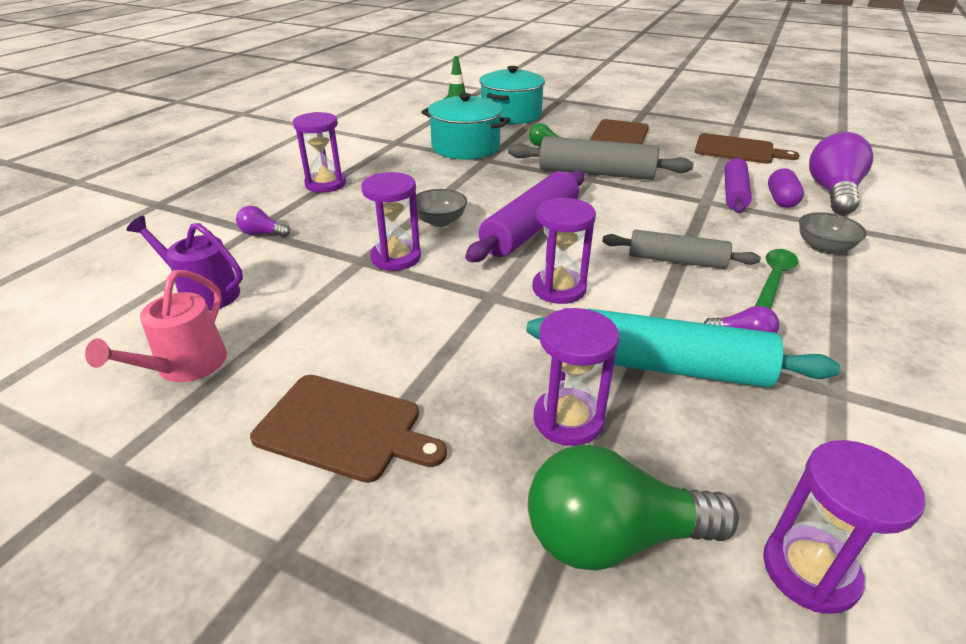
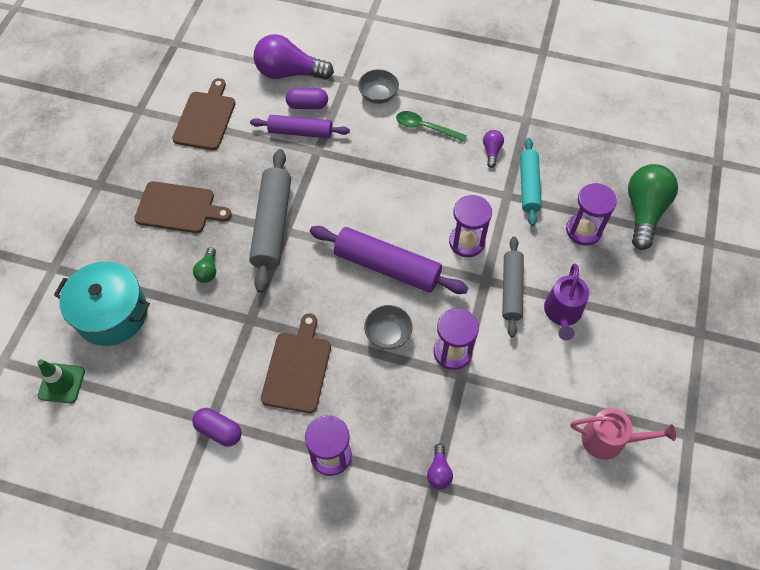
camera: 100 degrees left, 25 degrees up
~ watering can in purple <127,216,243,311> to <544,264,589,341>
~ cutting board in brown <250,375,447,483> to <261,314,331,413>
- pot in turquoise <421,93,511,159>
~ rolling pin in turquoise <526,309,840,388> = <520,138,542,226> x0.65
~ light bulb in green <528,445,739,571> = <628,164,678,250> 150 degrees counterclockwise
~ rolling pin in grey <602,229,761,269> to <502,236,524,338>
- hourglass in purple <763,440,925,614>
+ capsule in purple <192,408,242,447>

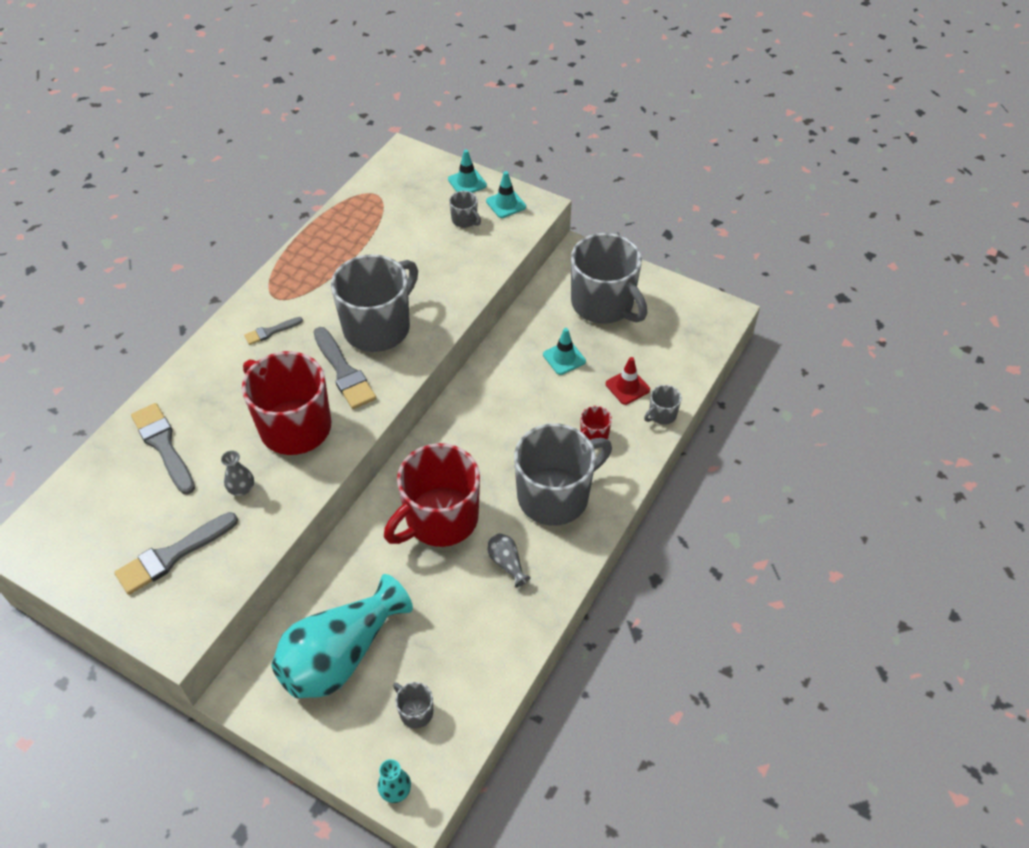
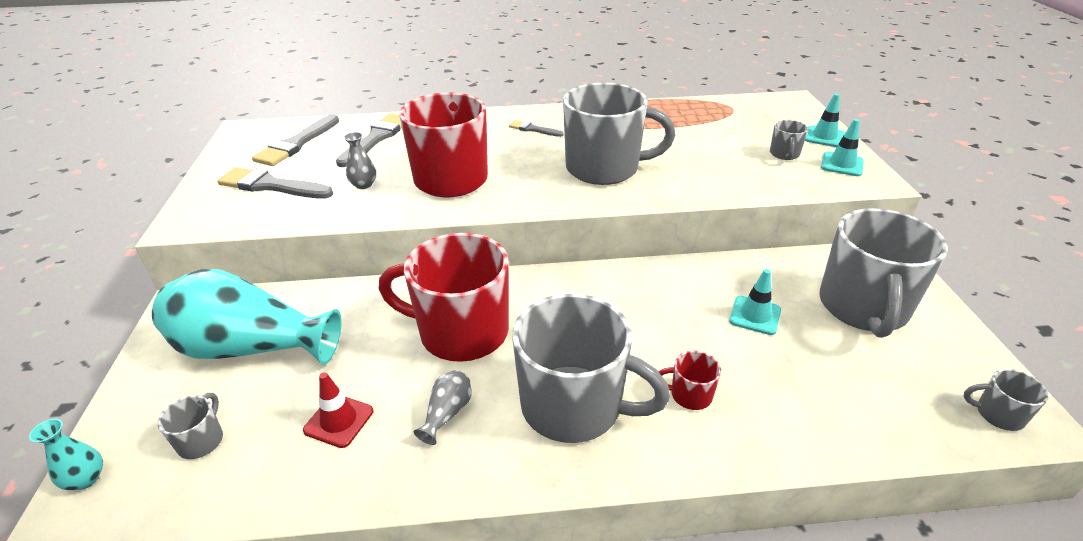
camera: 55 degrees right, 15 degrees down
~ brush in grey <313,327,376,409> to <252,114,339,166>
~ traffic cone in red <606,357,650,405> to <303,372,373,448>
~ mug in grey <644,385,682,425> to <964,369,1049,431>

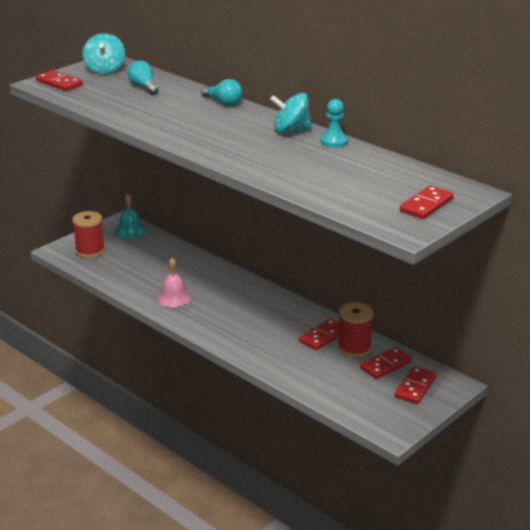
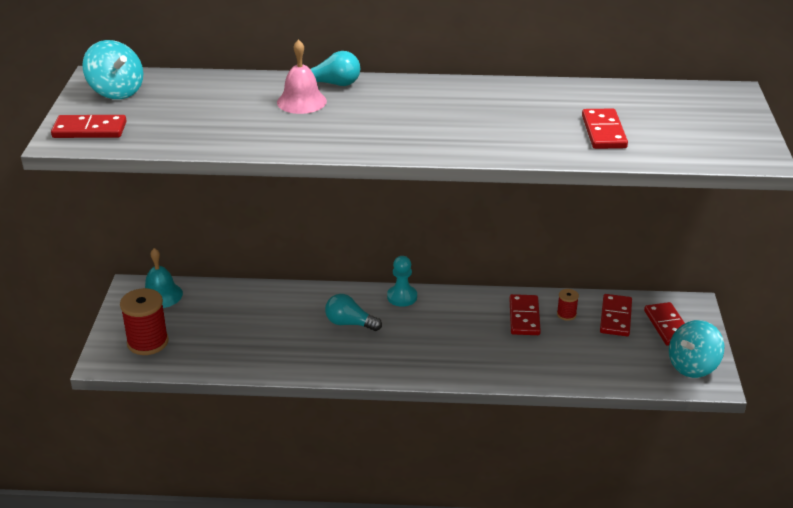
camera: 40 degrees left, 5 degrees up
~ light bulb in turquoise <127,60,158,95> to <325,294,382,331>
~ bell in pink <157,258,191,307> to <277,39,327,114>
~ spinning top in turquoise <270,93,312,133> to <669,320,724,378>
~ pawn in turquoise <320,99,348,148> to <387,256,417,307>
~ spool in red <338,302,373,357> = <557,289,579,321> x0.49
~ domino in red <400,186,454,219> to <582,108,628,149>

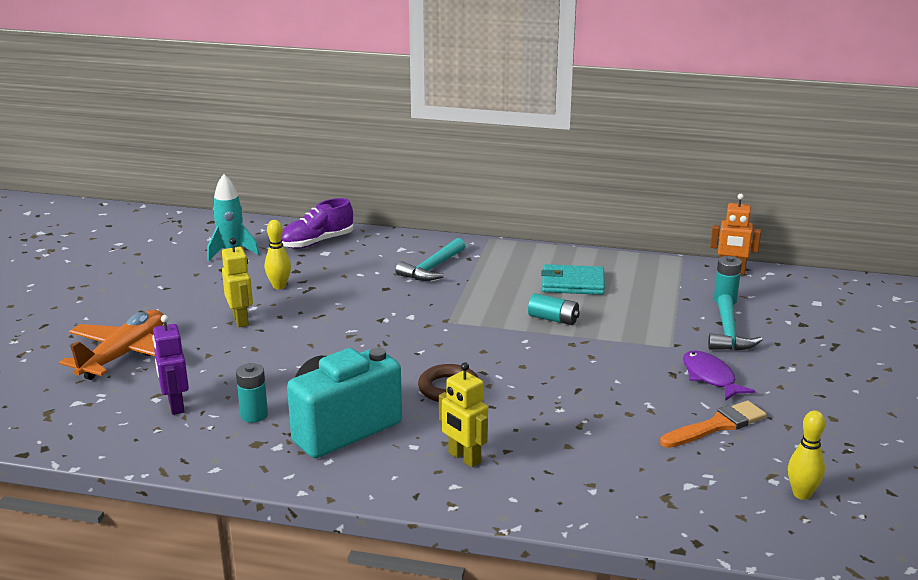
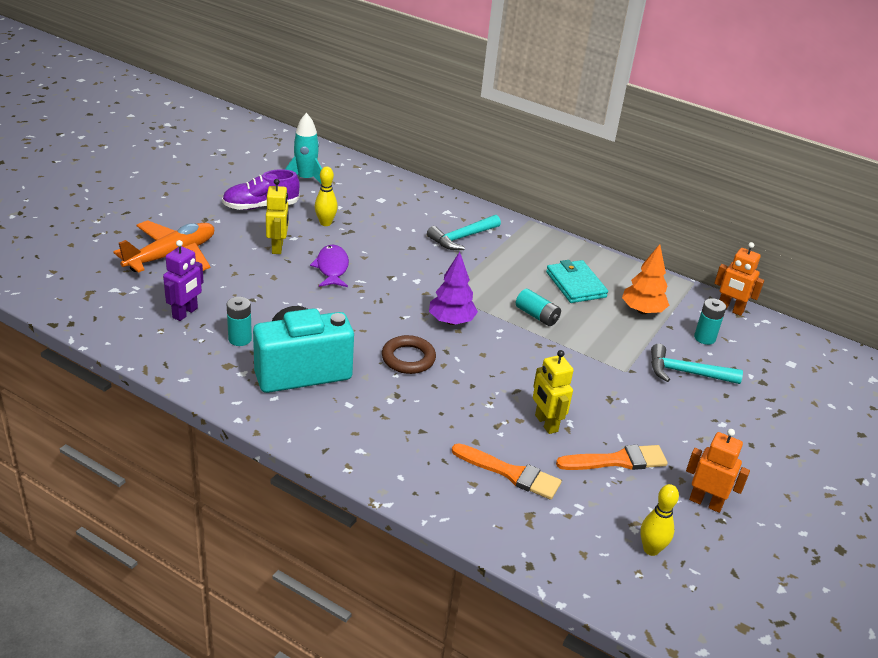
camera: 15 degrees right, 10 degrees up
~ robot in purple <152,315,189,415> = <163,240,204,321> 150 degrees counterclockwise
~ shoe in purple <281,198,353,249> to <222,169,300,210>
~ robot in yellow <439,362,488,468> to <533,350,574,434>
~ wallet in turquoise <541,264,605,295> = <546,260,608,303> 45 degrees clockwise
~ fish in purple <683,350,755,401> to <310,245,349,287>
~ hammer in turquoise <708,294,763,351> = <651,344,743,384> 75 degrees clockwise
+ tree in purple <429,252,478,325>
+ brush in orange <452,443,562,500>
+ tree in orange <622,244,669,314>
+ robot in orange <686,429,750,513>

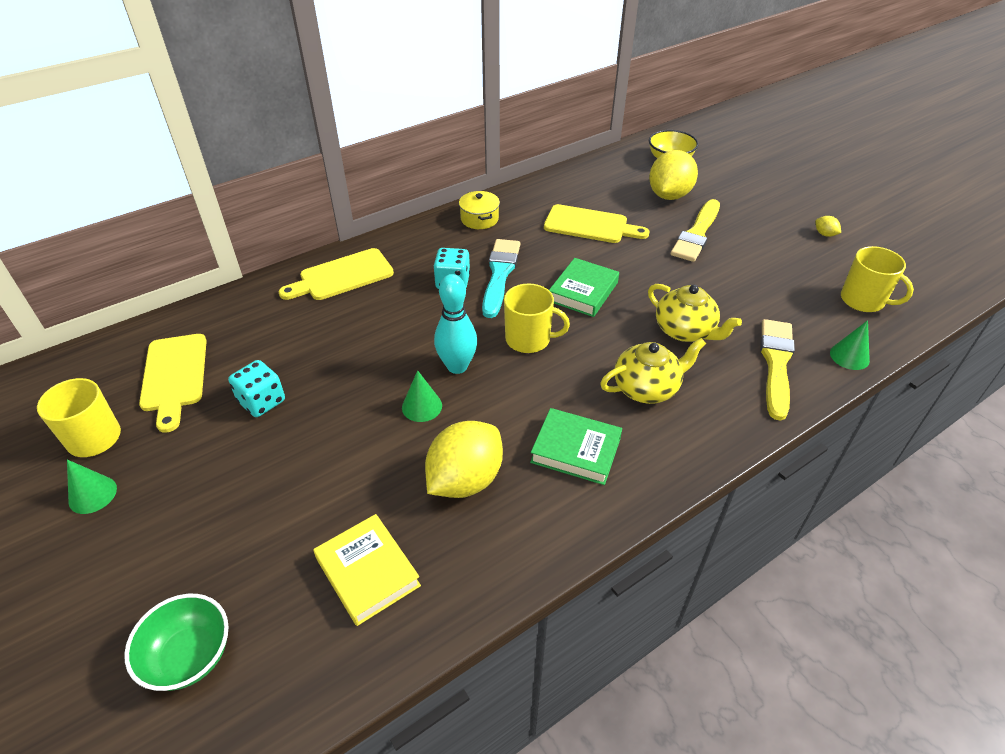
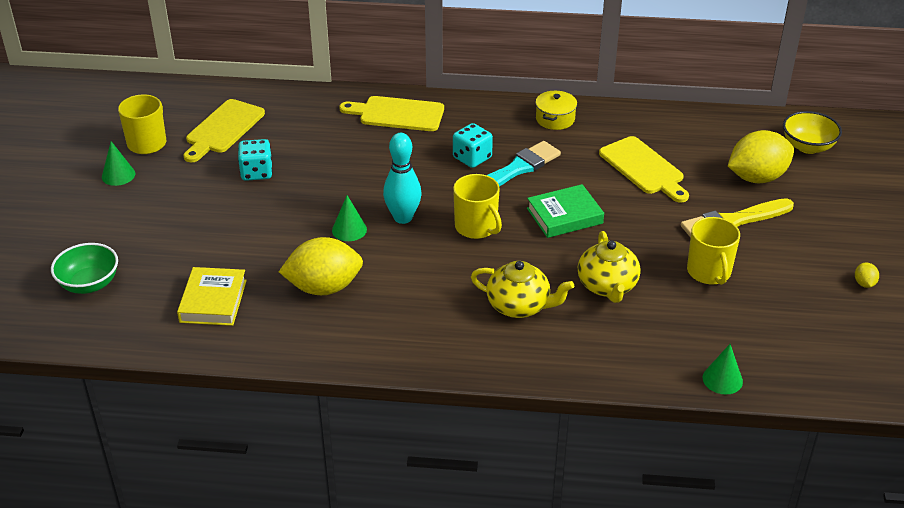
camera: 40 degrees right, 5 degrees down
- book in green <530,408,622,485>
- brush in yellow <760,319,795,421>
~ mug in yellow <841,246,914,312> to <687,217,740,285>

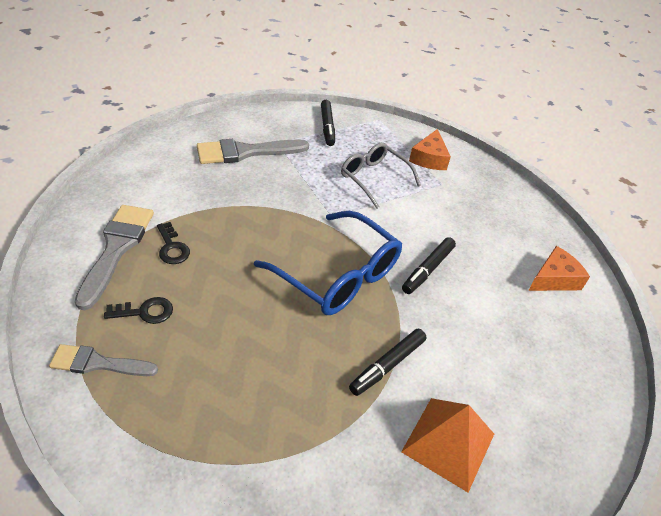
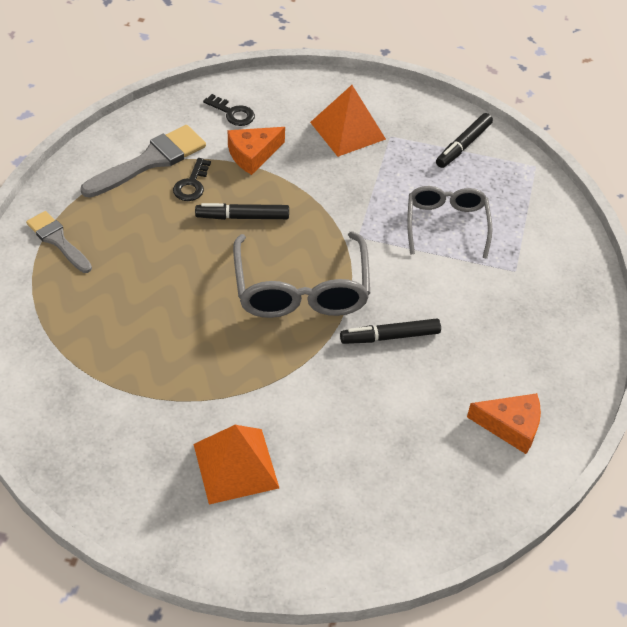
camera: 45 degrees right, 5 degrees up
~ key in black <104,297,173,324> to <203,94,255,126>
~ brush in grey <197,139,309,164> to pyramid in orange <310,85,386,157>
~ glasses in blue <254,211,402,315> to glasses in grey <233,232,370,318>
~ marker in black <349,329,427,396> to <195,203,289,220>
~ cheese in orange <409,129,451,170> to <228,127,285,175>

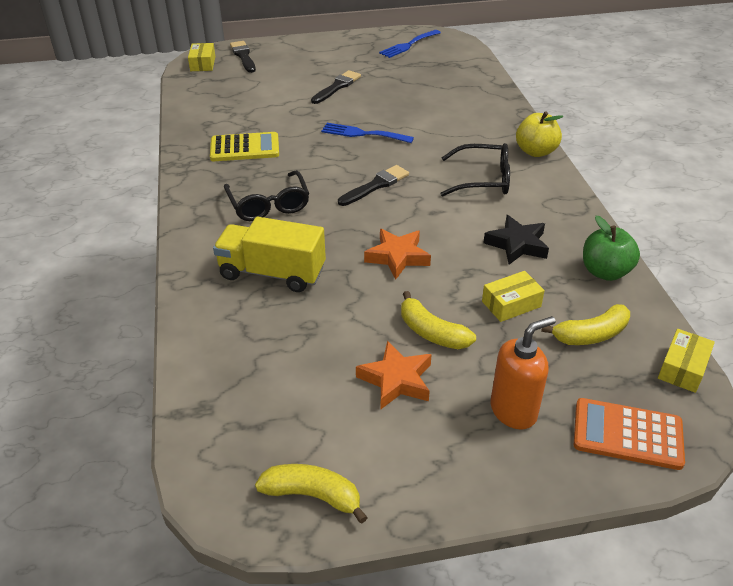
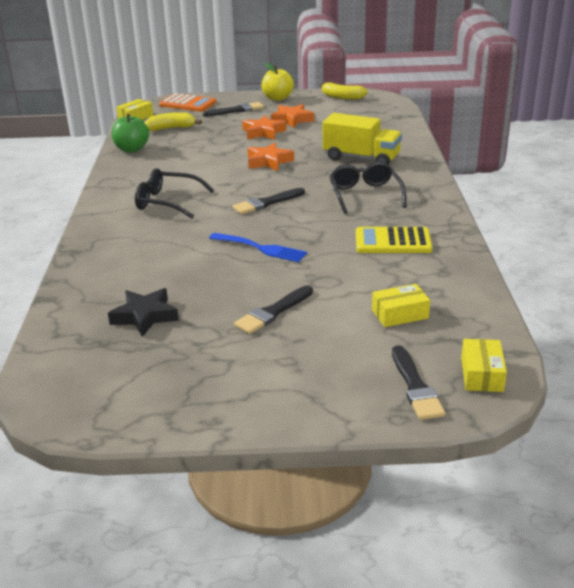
camera: 170 degrees left, 10 degrees down
- fork in blue <379,30,441,58>
~ banana in yellow <401,291,476,349> to star in orange <242,115,287,140>
~ box in yellow <482,271,545,322> to <372,284,430,327>
~ star in black <483,215,549,264> to <108,288,179,337>
~ soap dispenser in orange <491,316,556,430> to brush in black <203,102,264,116>
~ apple in yellow <516,111,563,157> to <262,63,294,101>

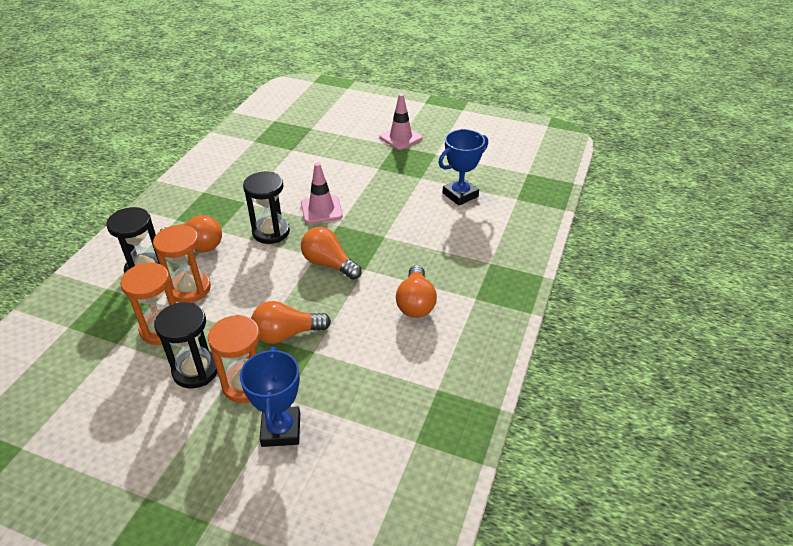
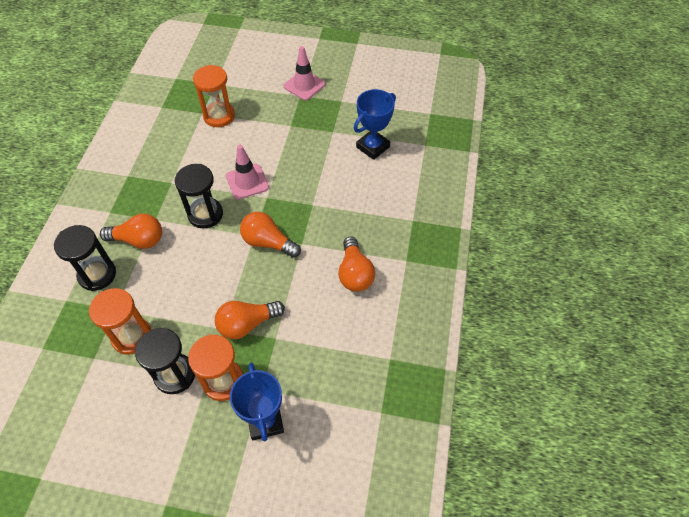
camera: 10 degrees left, 15 degrees up
~ hourglass in orange <153,224,211,303> to <193,65,235,127>

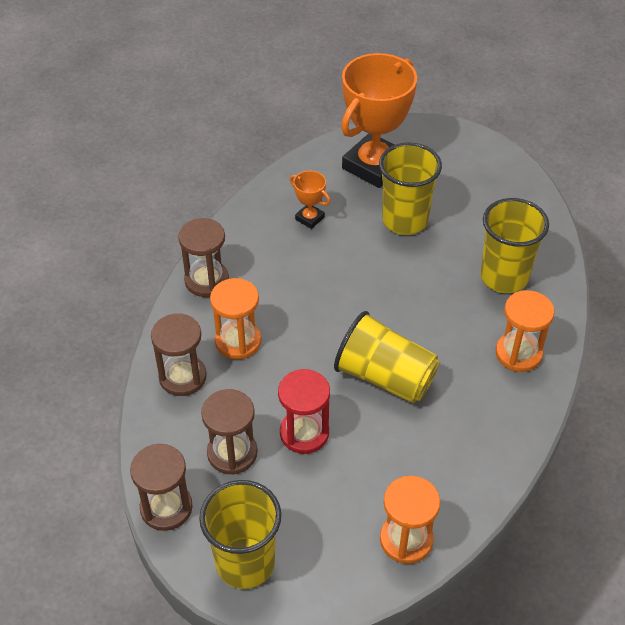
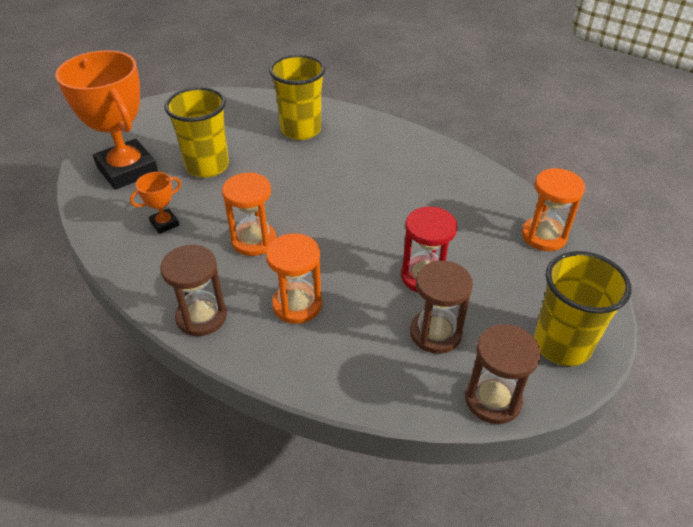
camera: 75 degrees left, 5 degrees down
- hourglass in brown <151,313,207,396>
- cup in yellow <334,311,439,403>
~ hourglass in orange <496,290,555,372> to <222,173,276,256>

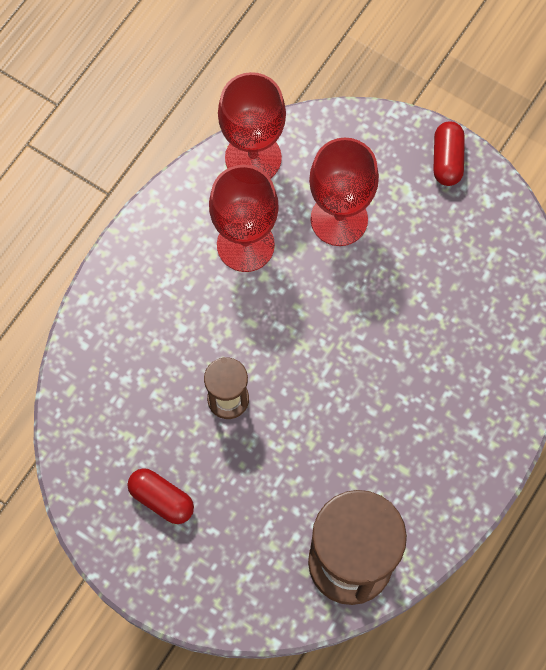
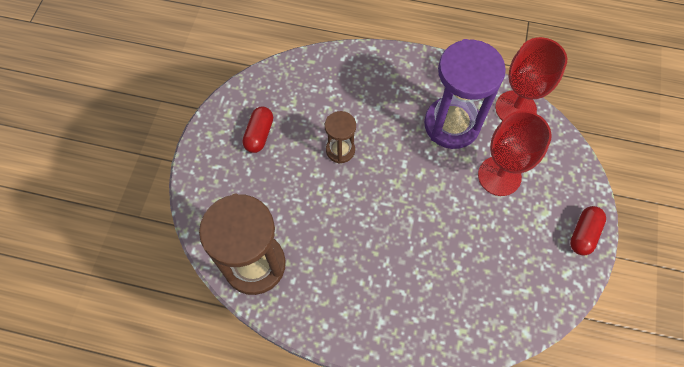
camera: 70 degrees right, 5 degrees down
~ goblet in red <209,165,279,272> to hourglass in purple <424,39,506,149>
~ capsule in red <433,121,465,186> = <570,206,606,255> 45 degrees counterclockwise

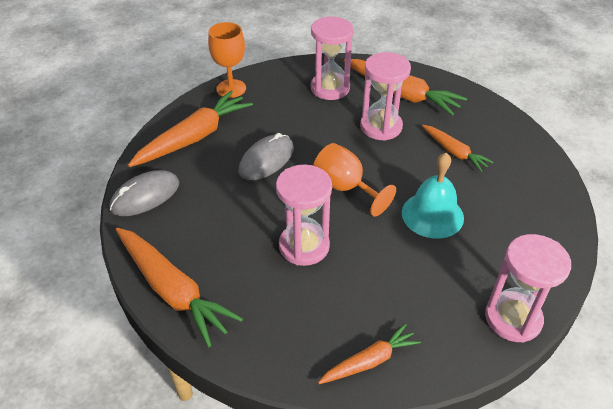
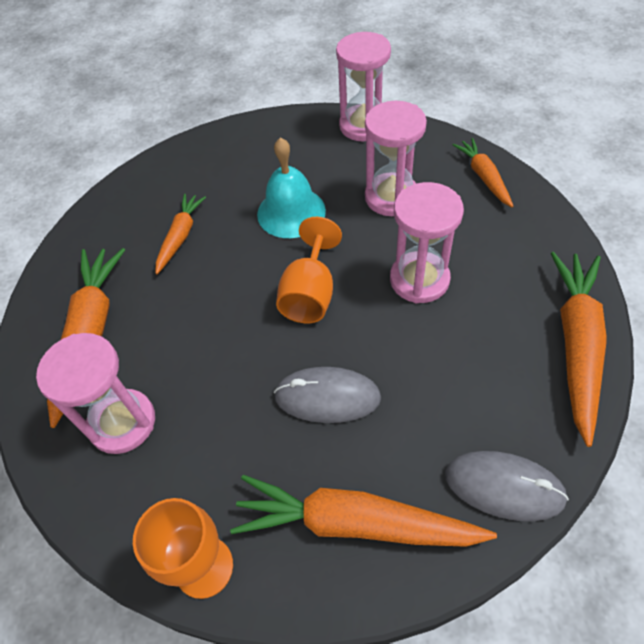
camera: 120 degrees left, 10 degrees up
~ carrot in orange <318,323,421,384> = <453,138,514,207> 45 degrees clockwise
~ hourglass in pink <360,52,411,141> to <365,101,427,216>

